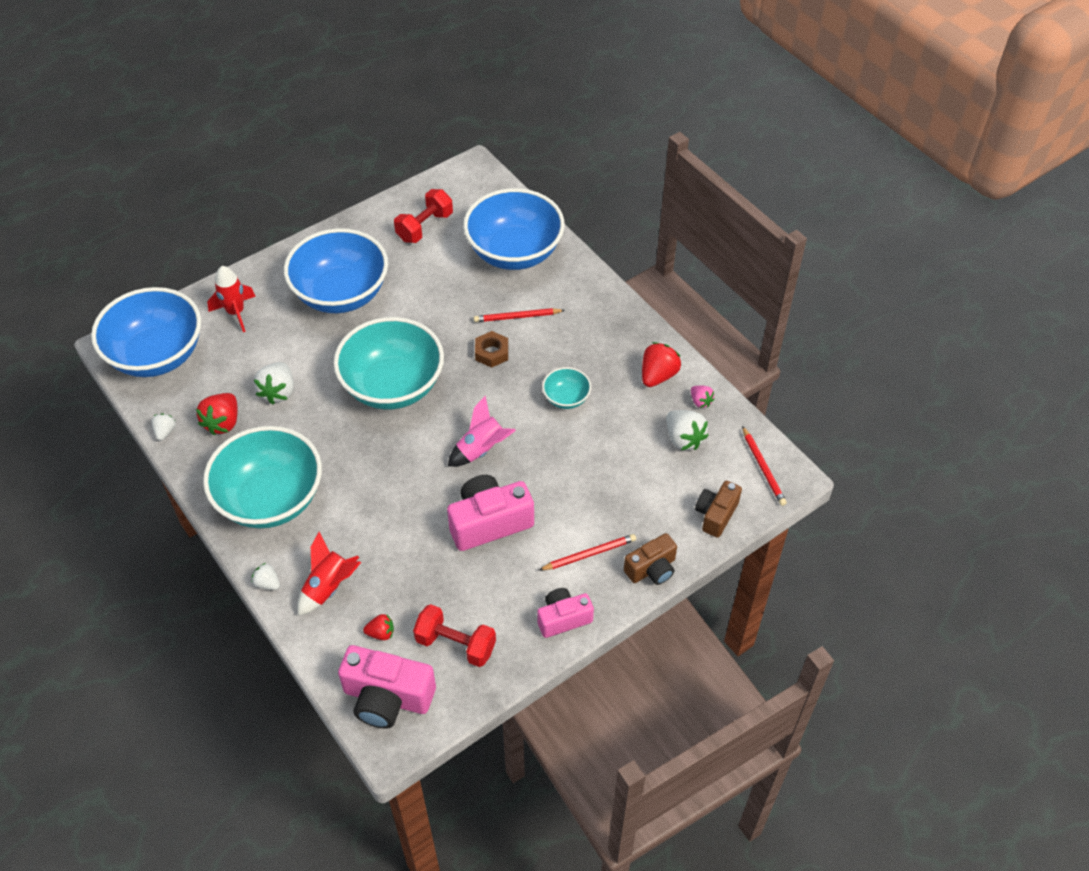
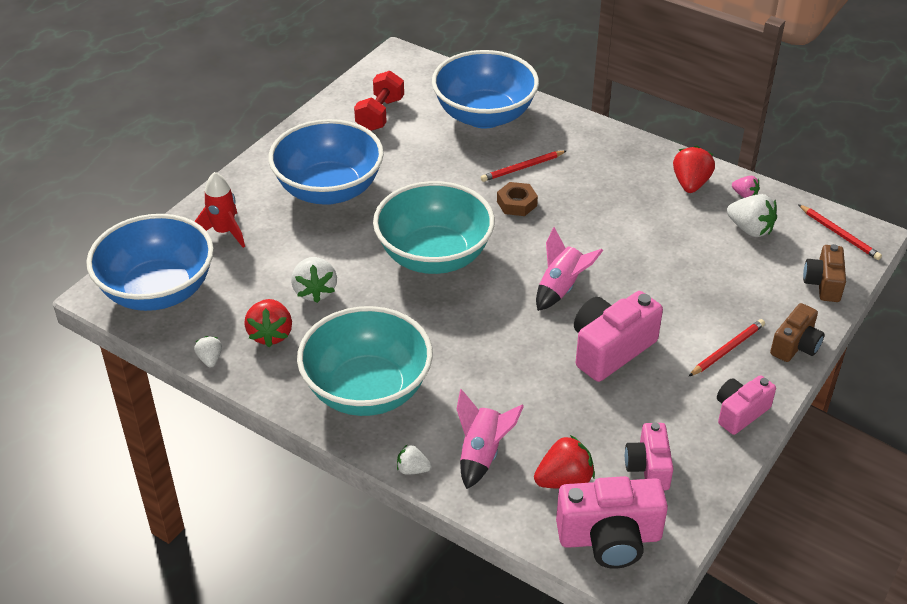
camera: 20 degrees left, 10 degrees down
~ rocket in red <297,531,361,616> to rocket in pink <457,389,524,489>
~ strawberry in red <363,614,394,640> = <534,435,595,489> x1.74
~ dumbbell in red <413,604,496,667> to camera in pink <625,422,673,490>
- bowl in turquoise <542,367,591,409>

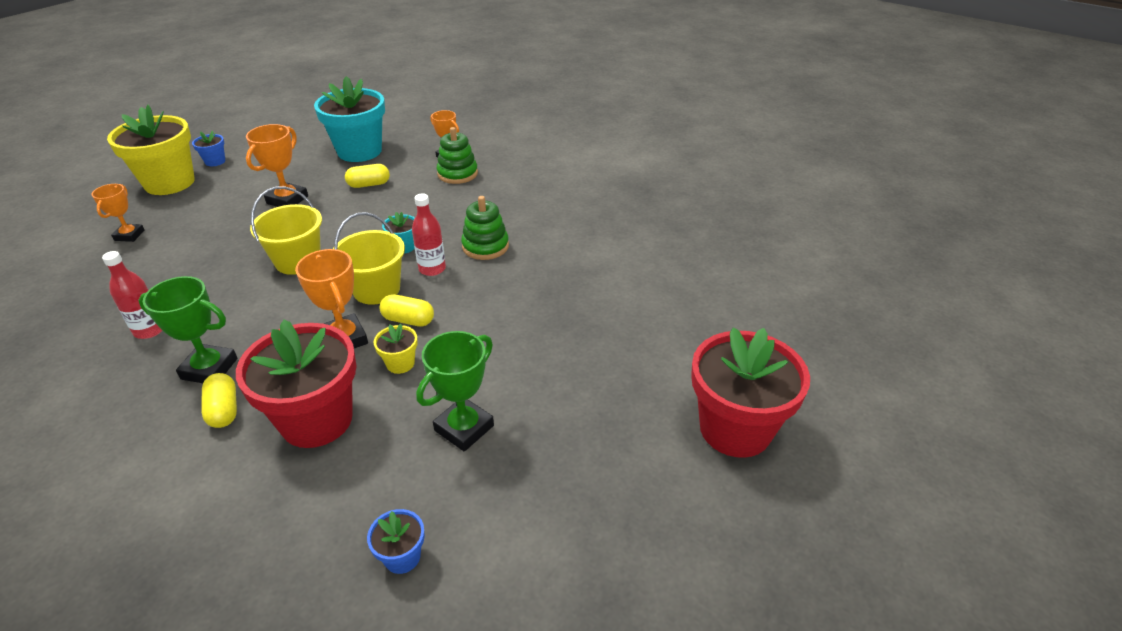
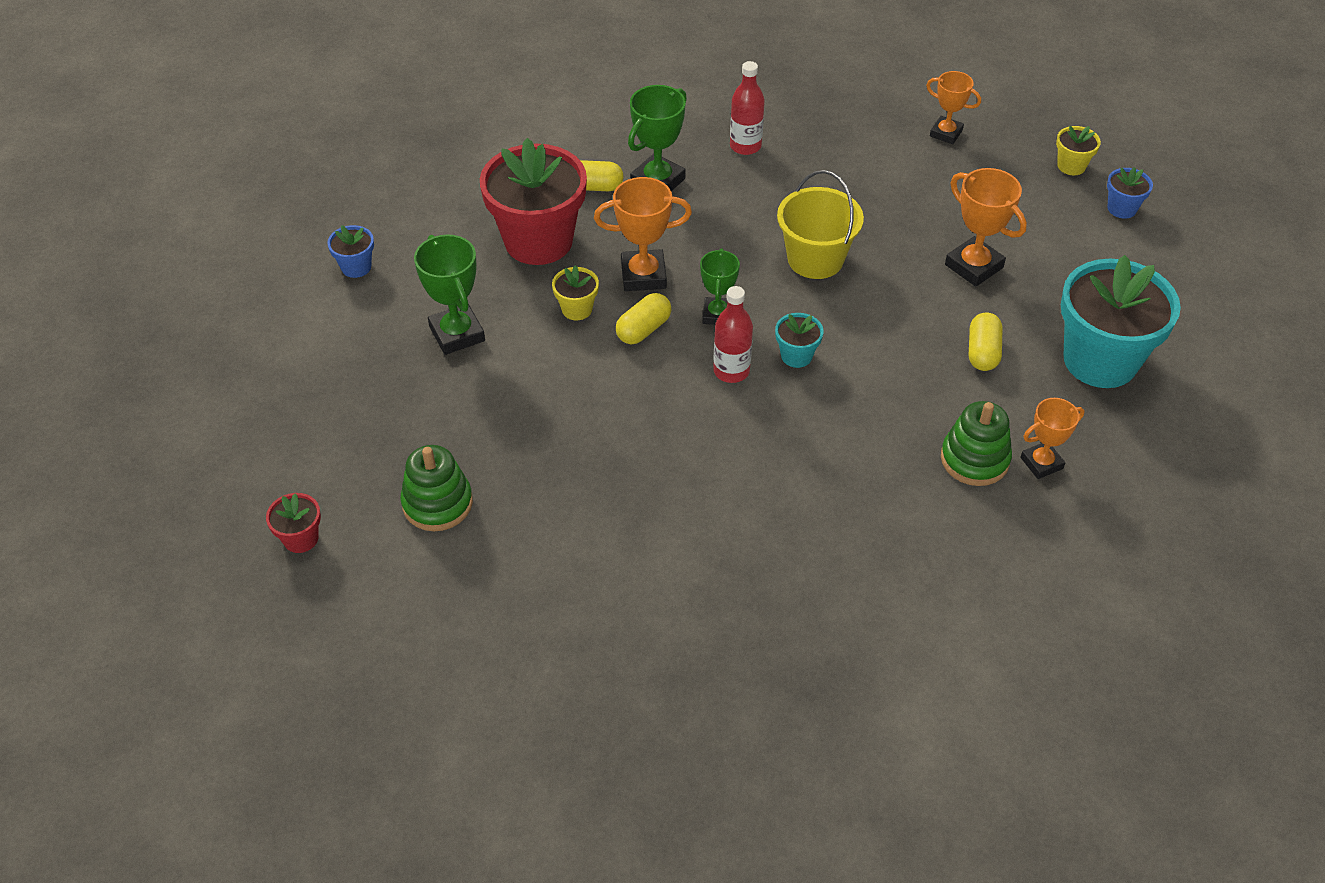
camera: 115 degrees right, 10 degrees up
~ flower pot in yellow <107,104,195,195> = <1056,126,1101,175> x0.43
~ bucket in yellow <333,212,405,305> to trophy in green <700,248,740,325>
~ stacking toy in green <461,196,509,260> to <400,445,473,531>
~ flower pot in red <691,327,810,458> = <266,493,321,553> x0.43

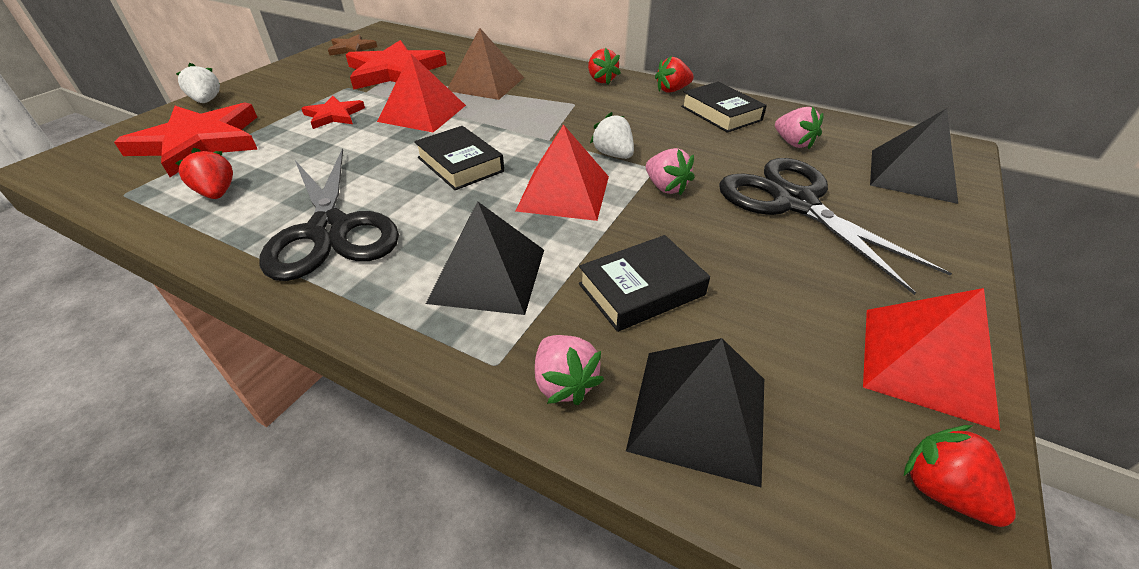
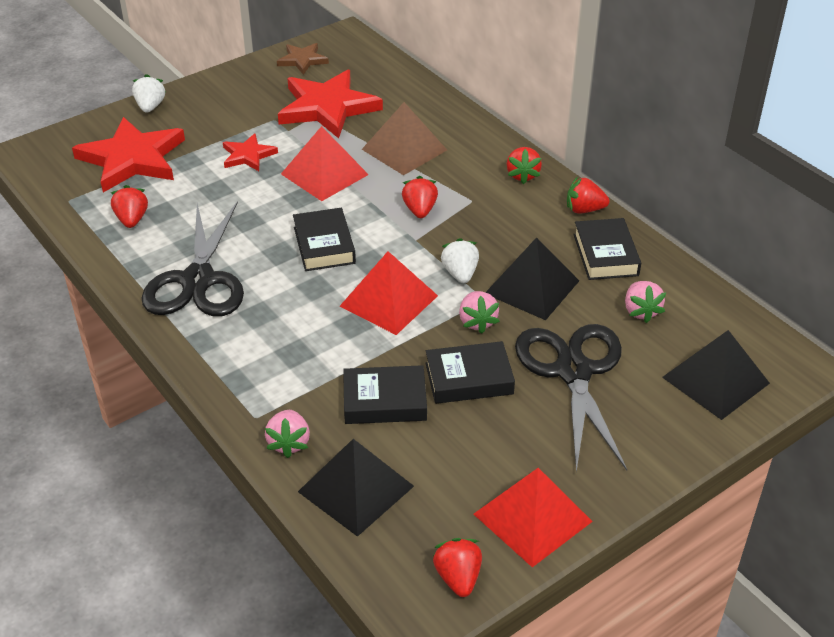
camera: 25 degrees right, 0 degrees up
~ pyramid in black <426,201,544,315> to <485,237,579,320>
+ strawberry in red <402,176,438,218>
+ book in black <425,341,515,404>

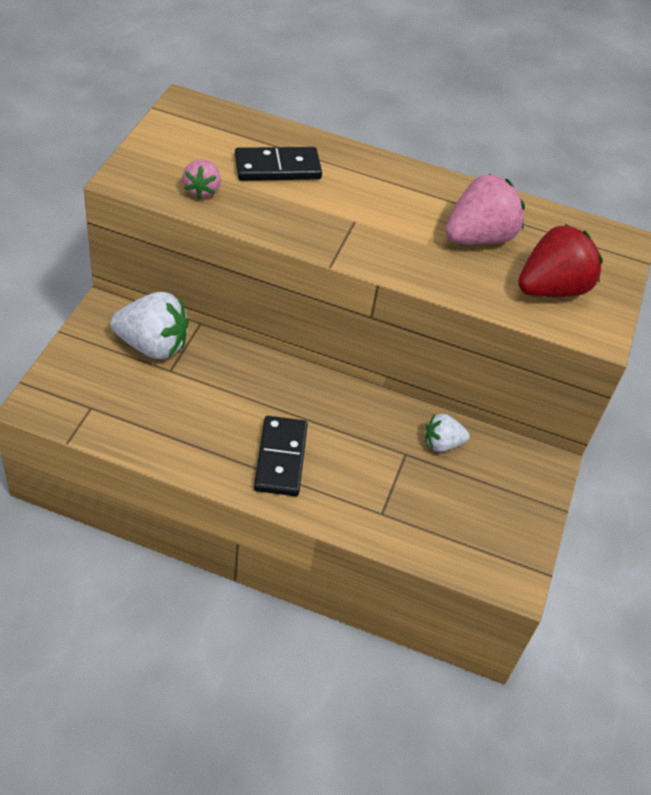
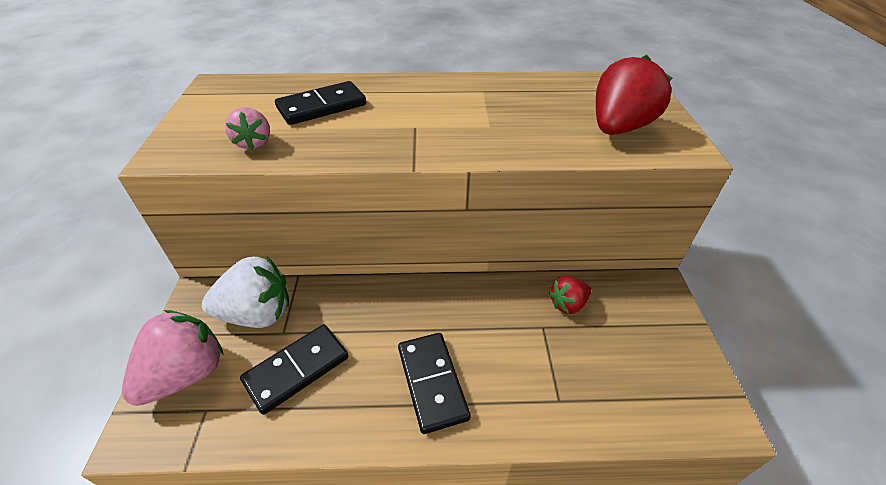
camera: 15 degrees left, 5 degrees down
~ strawberry in white <425,413,470,452> to strawberry in red <549,276,591,314>
~ strawberry in pink <445,174,525,244> to <122,310,223,406>
+ domino in black <240,324,348,415>

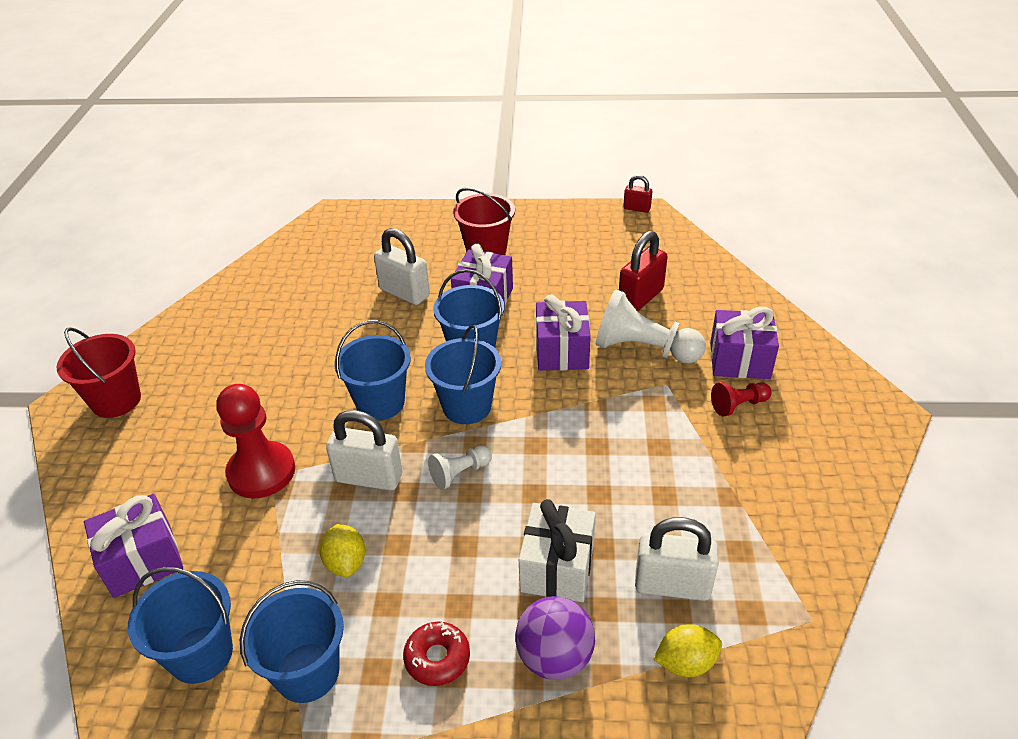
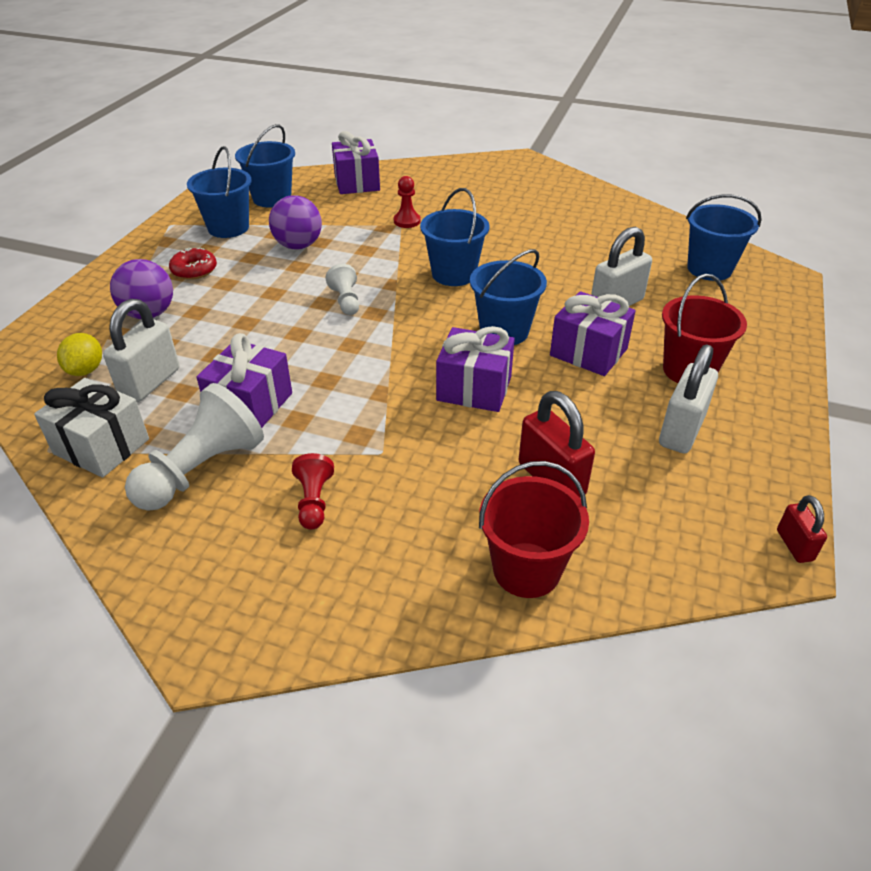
camera: 105 degrees right, 0 degrees up
~ bucket in red <56,327,141,418> to <479,461,589,598>
~ pawn in red <216,384,295,499> = <394,176,421,228> x0.53
~ lemon in yellow <319,524,365,577> to ball in purple <269,195,322,250>
~ padlock in white <326,410,402,491> to <659,344,718,454>
~ bucket in blue <425,325,501,424> to <686,194,762,281>
~ gift in white <519,499,596,602> to <34,378,149,478>
~ pawn in white <596,289,706,364> to <125,383,264,511>
~ padlock in red <623,175,652,213> = <777,495,827,563> 45 degrees counterclockwise
~ gift in purple <710,307,779,379> to <197,333,292,428>

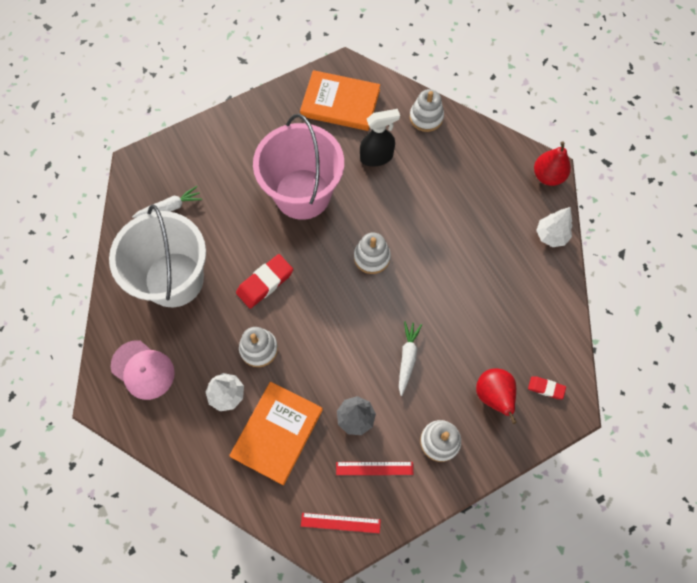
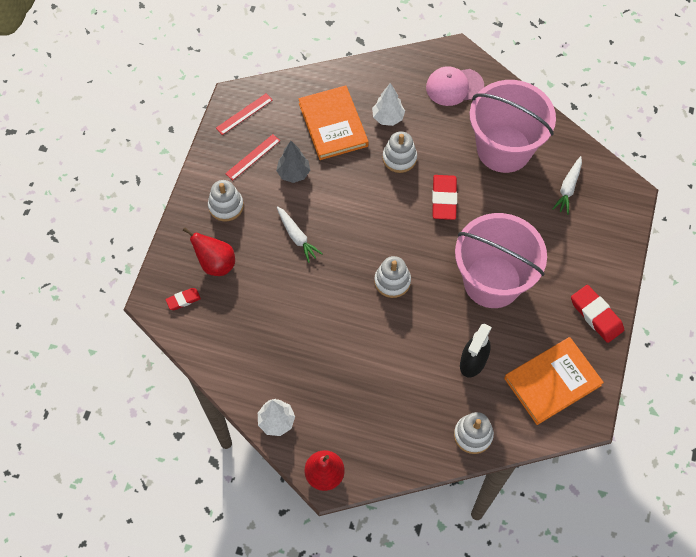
camera: 135 degrees right, 5 degrees down
~ bucket in white <109,205,206,307> to bucket in pink <470,80,556,173>
+ eraser in red <571,285,624,343>

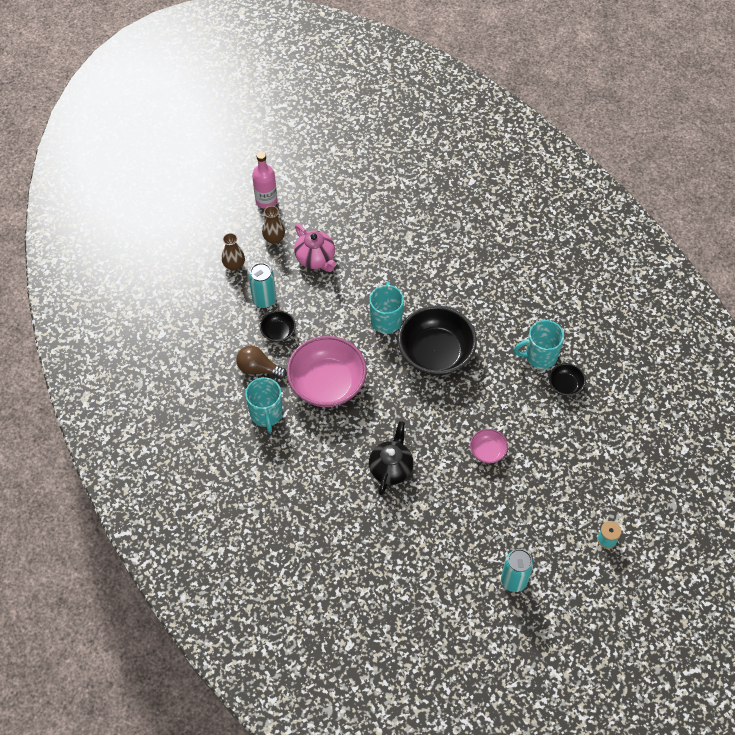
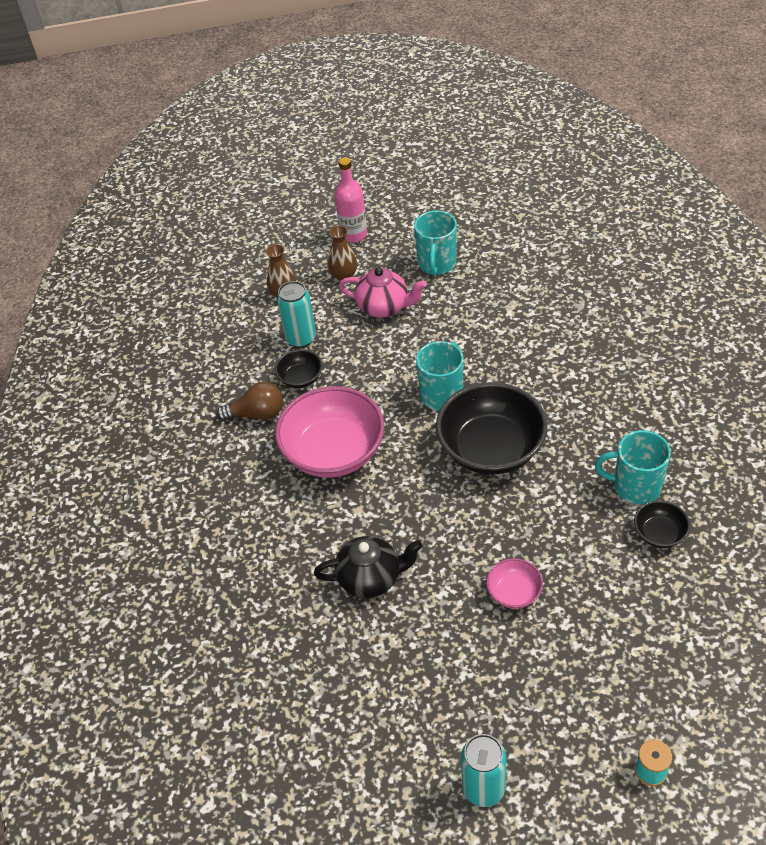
camera: 25 degrees right, 10 degrees down
~ light bulb in brown <236,346,287,379> = <216,382,283,421> 135 degrees clockwise
~ mug in turquoise <245,377,283,433> to <414,210,457,276>
~ teapot in pink <294,224,336,272> = <339,267,426,318> 60 degrees counterclockwise
~ teapot in black <369,421,413,495> = <314,536,423,598> 45 degrees clockwise

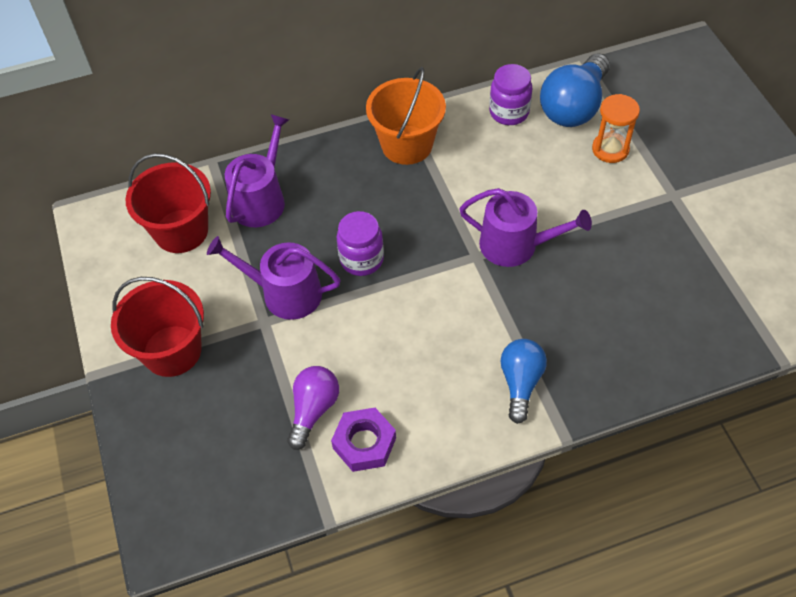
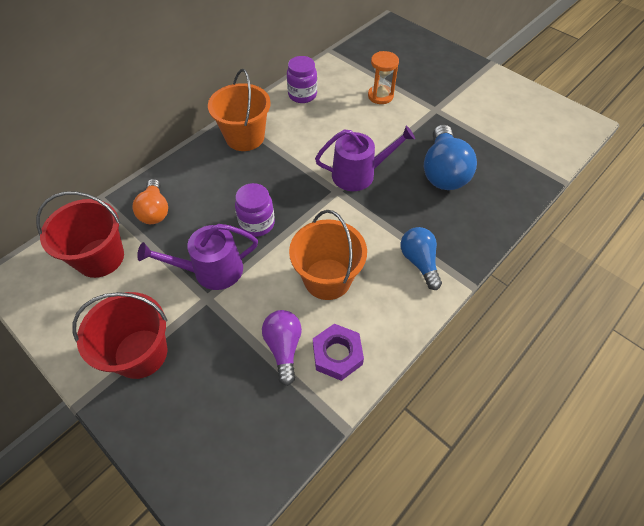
camera: 30 degrees left, 0 degrees up
~ watering can in purple <225,114,289,227> to light bulb in orange <132,179,168,224>
~ light bulb in blue <540,53,610,127> to <424,124,477,190>
+ bucket in orange <289,210,367,300>

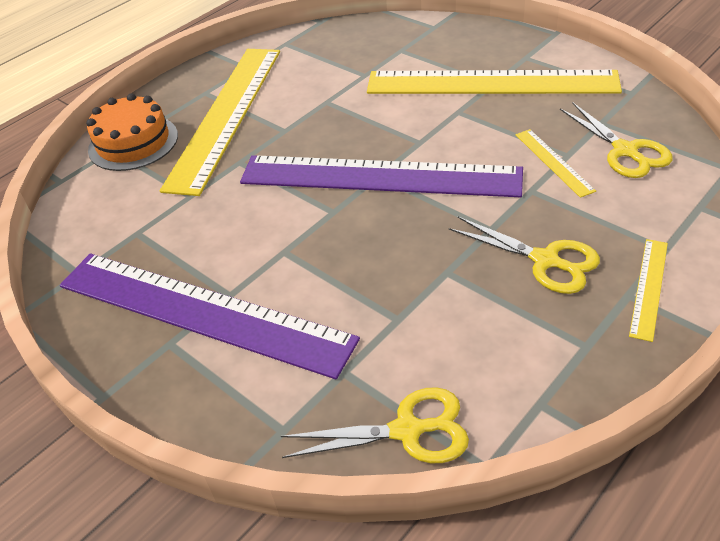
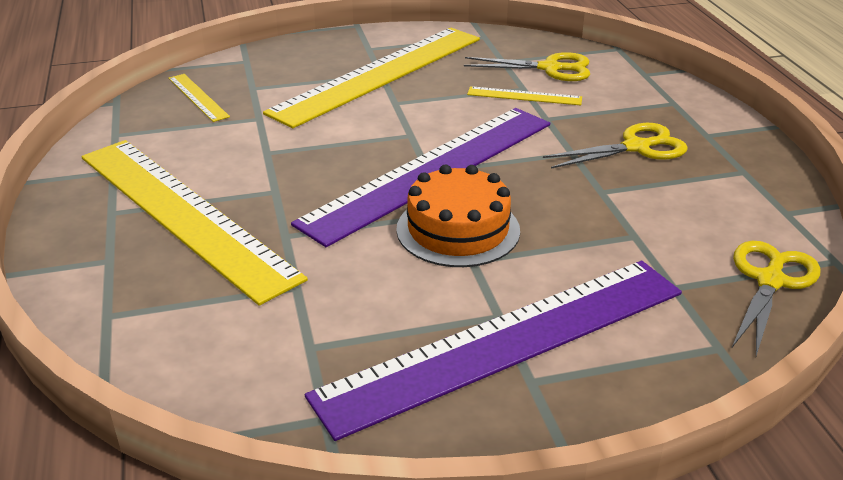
camera: 60 degrees left, 10 degrees down
~ cake in orange <86,93,178,171> to <396,165,520,267>
~ ruler in yellow <629,239,668,342> to <168,74,230,122>

